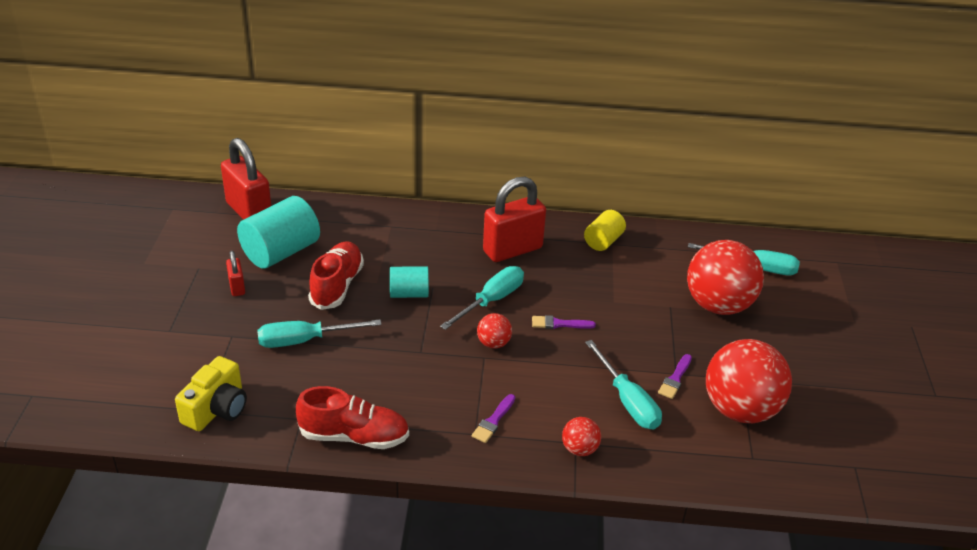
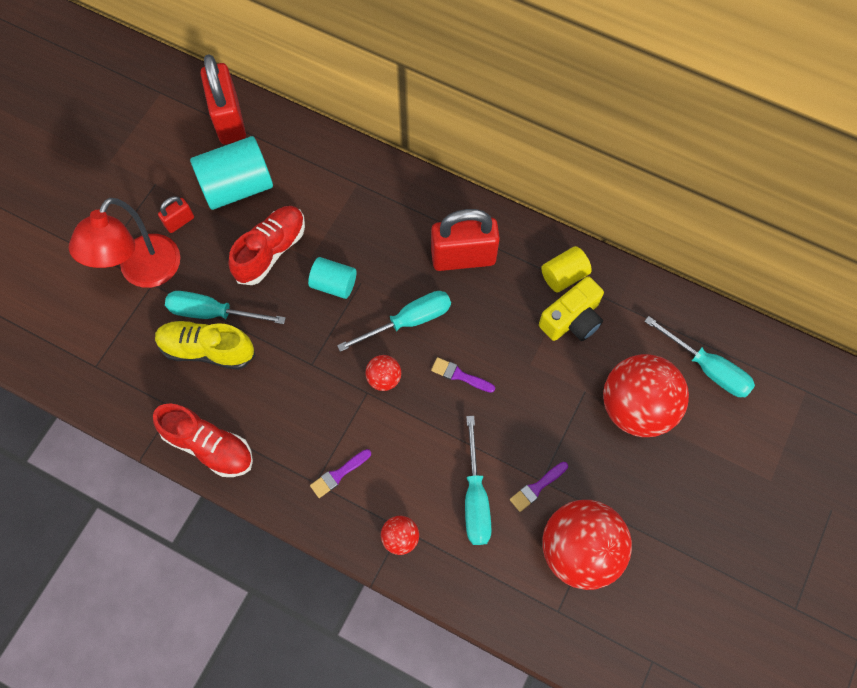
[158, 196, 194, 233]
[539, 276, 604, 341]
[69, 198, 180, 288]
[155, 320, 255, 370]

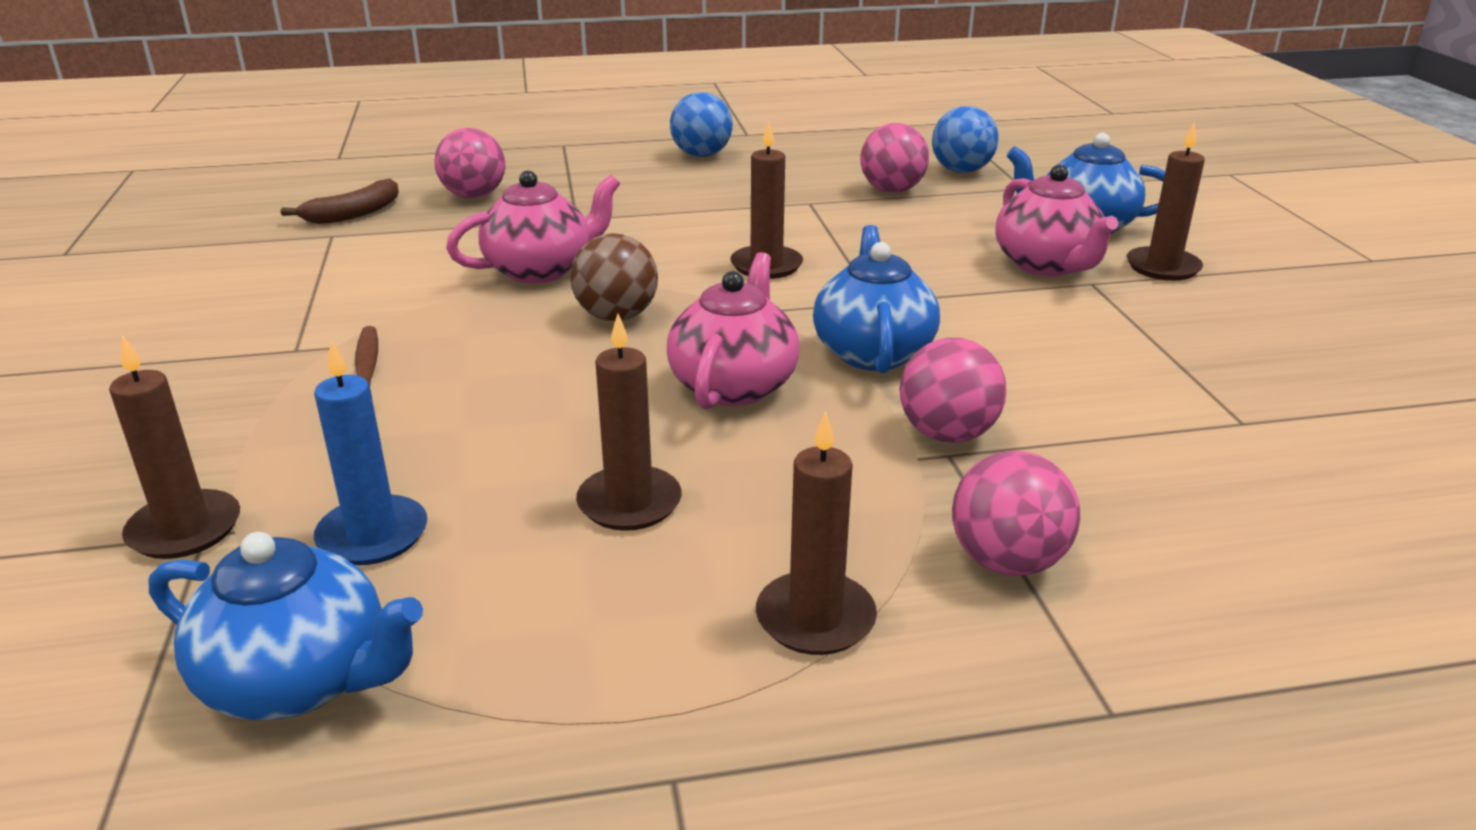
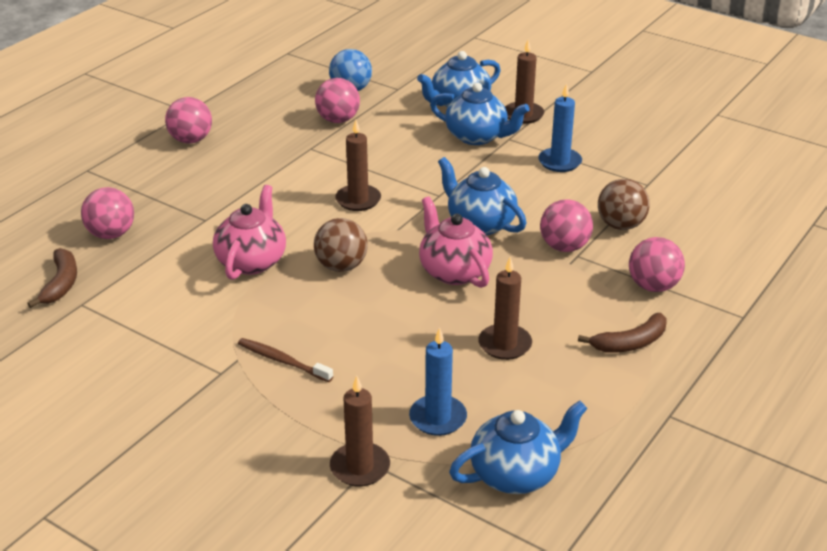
[165, 97, 212, 144]
[430, 83, 530, 145]
[578, 313, 667, 353]
[538, 83, 582, 172]
[598, 179, 650, 230]

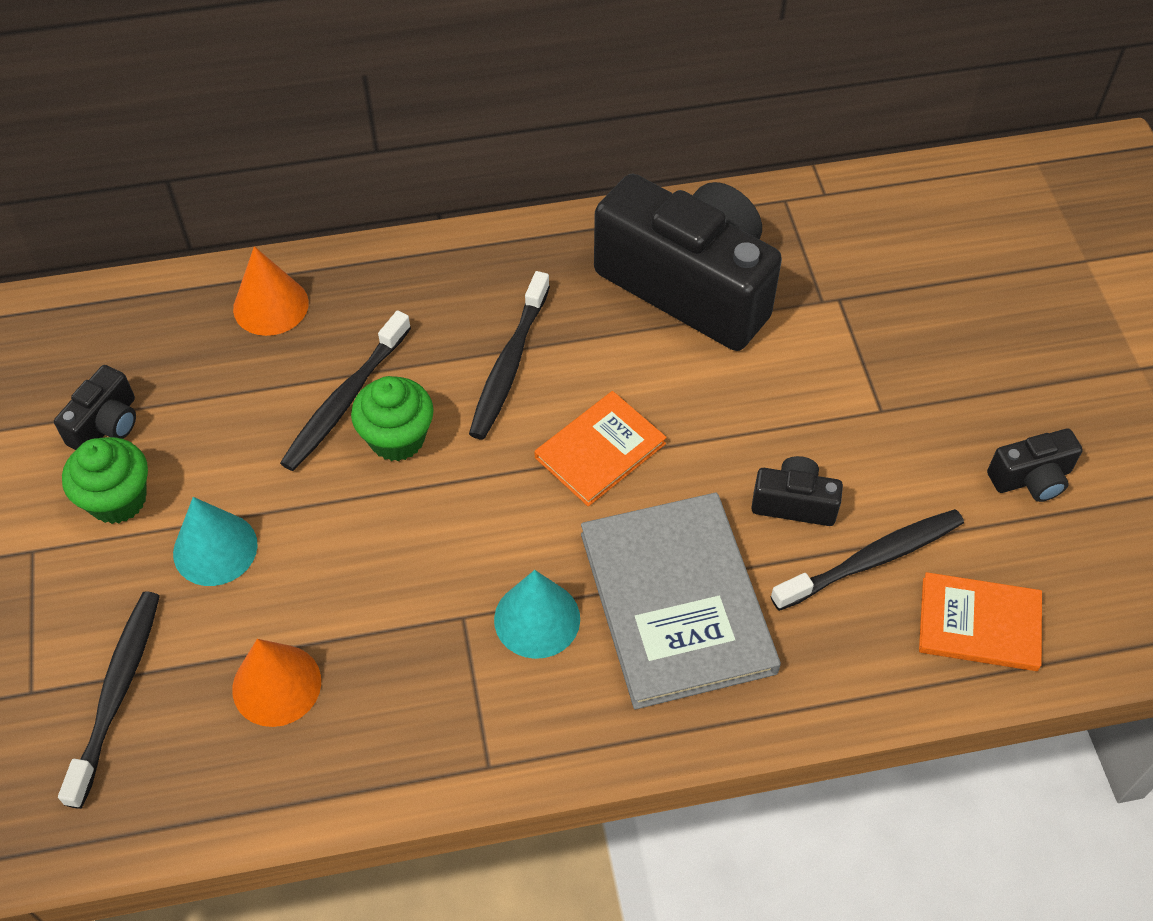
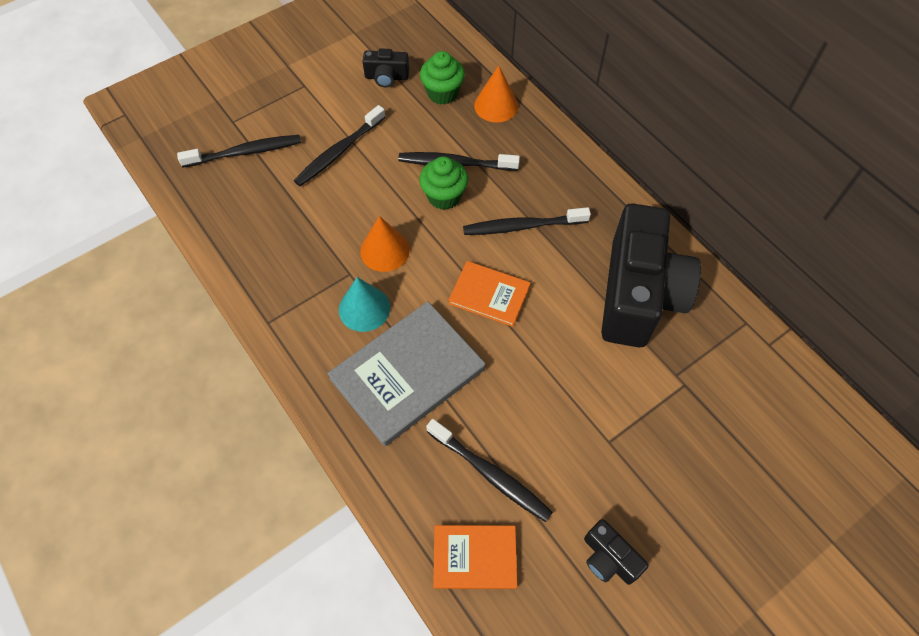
[420, 51, 465, 105]
[751, 456, 843, 526] (first image)
[294, 105, 386, 186]
[433, 525, 517, 589]
[360, 216, 410, 272]

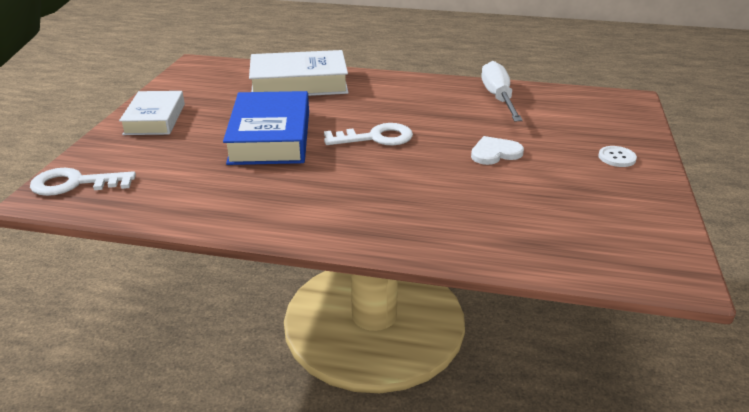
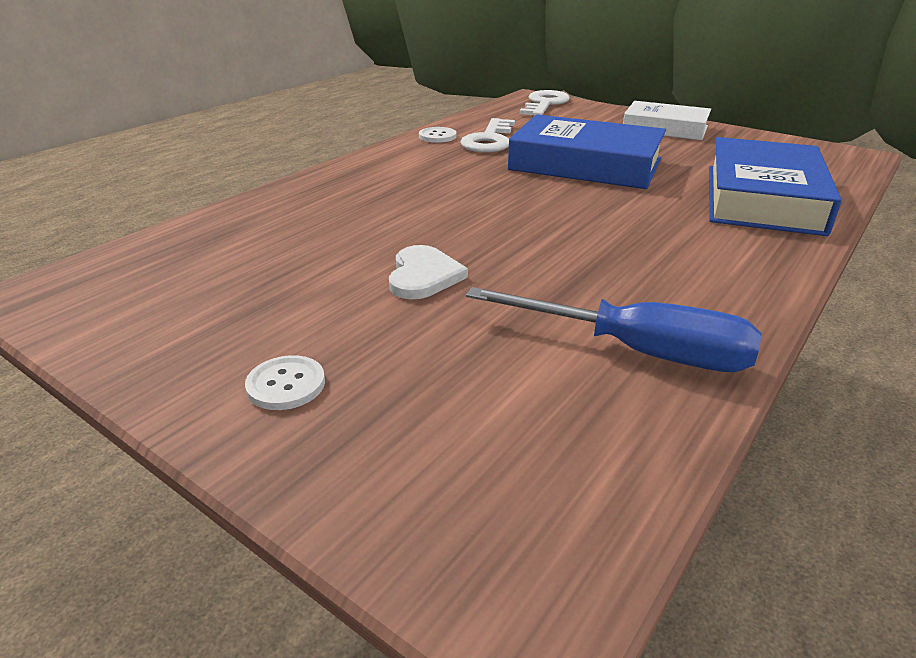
[709, 137, 842, 236]
[466, 287, 762, 372]
[460, 118, 515, 152]
[419, 127, 456, 143]

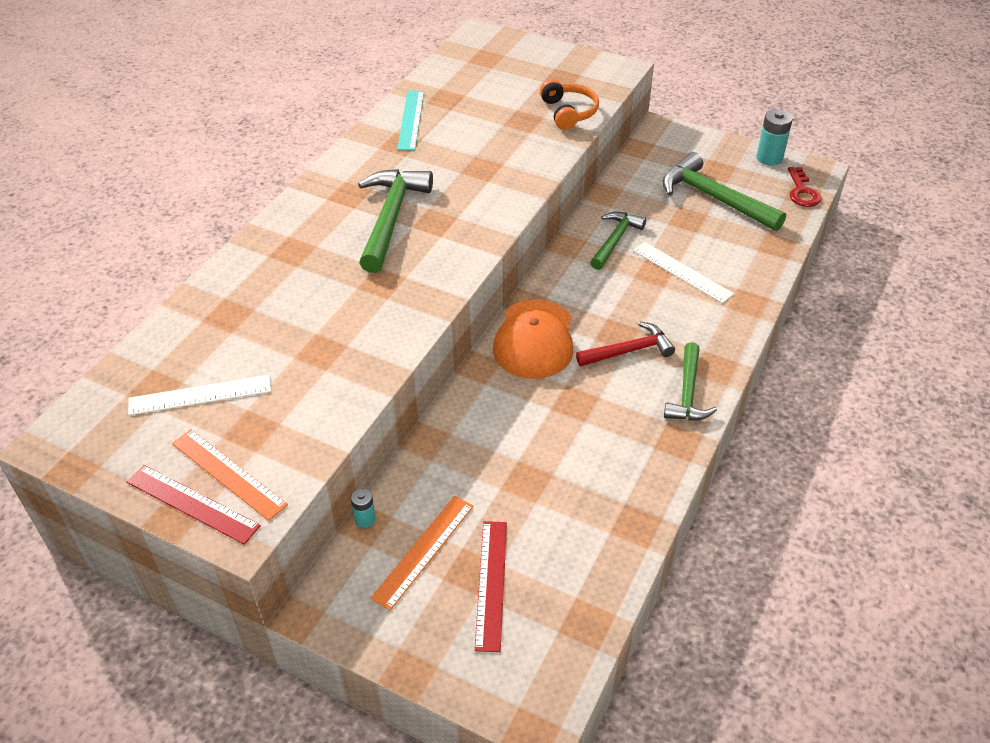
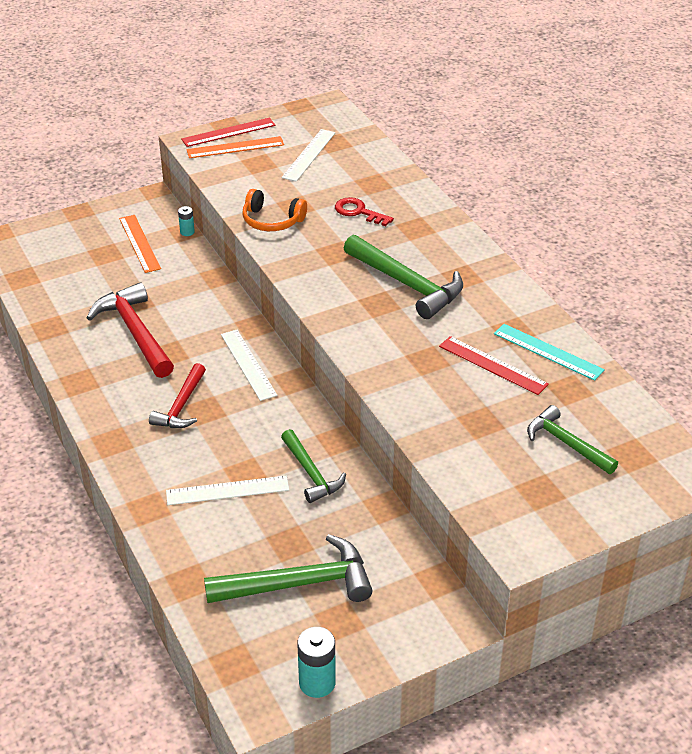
[243, 189, 307, 231]
[335, 197, 394, 226]
[221, 330, 278, 401]
[527, 405, 618, 474]
[439, 336, 549, 395]
[87, 282, 174, 378]

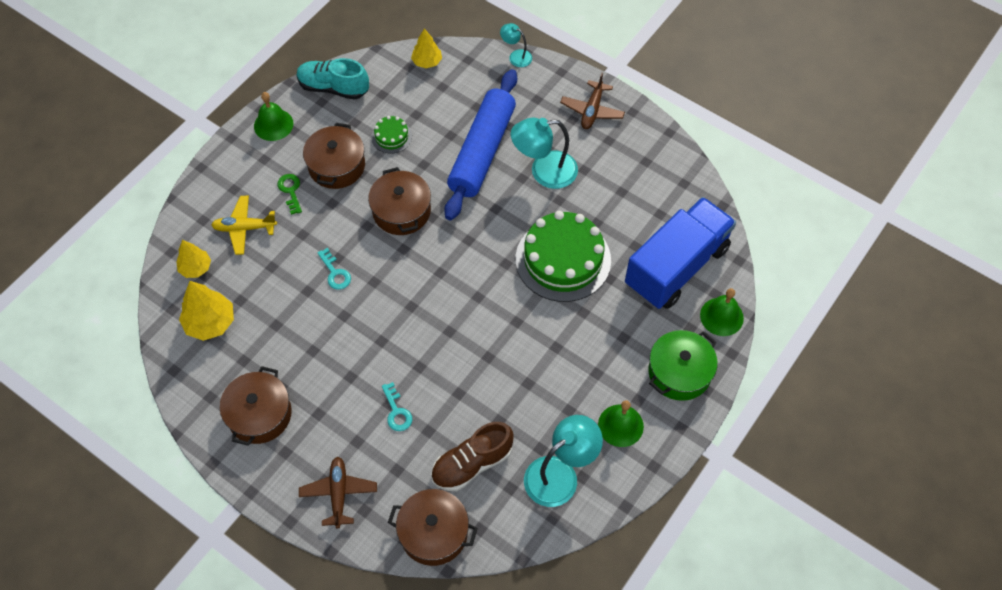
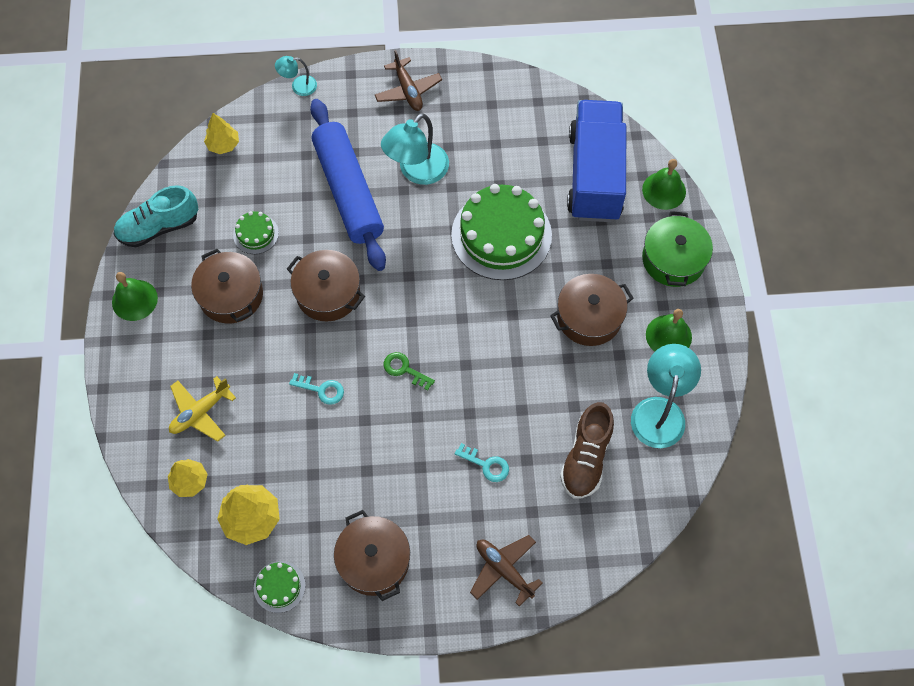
[384, 352, 435, 391]
[550, 274, 634, 346]
[254, 561, 306, 613]

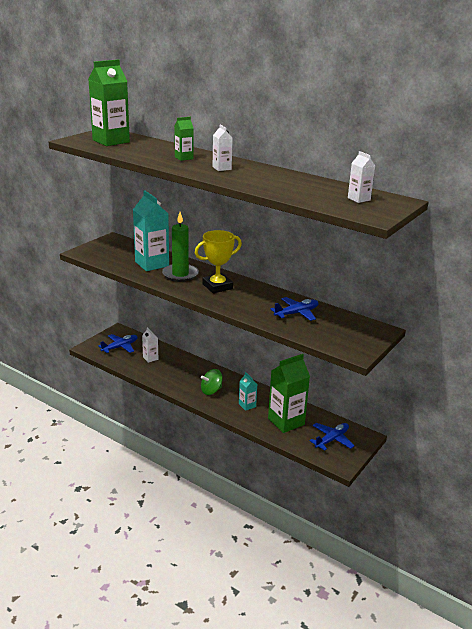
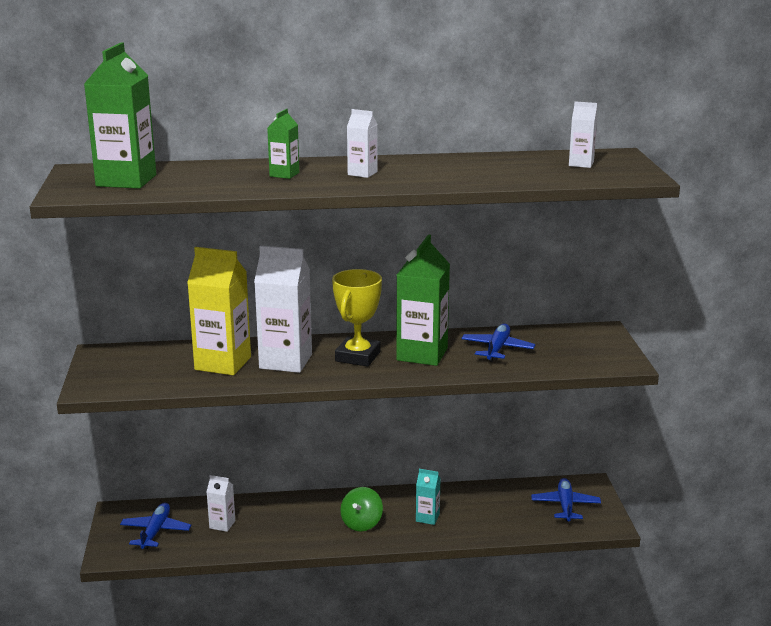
[187, 247, 251, 375]
[254, 246, 312, 373]
[396, 235, 450, 366]

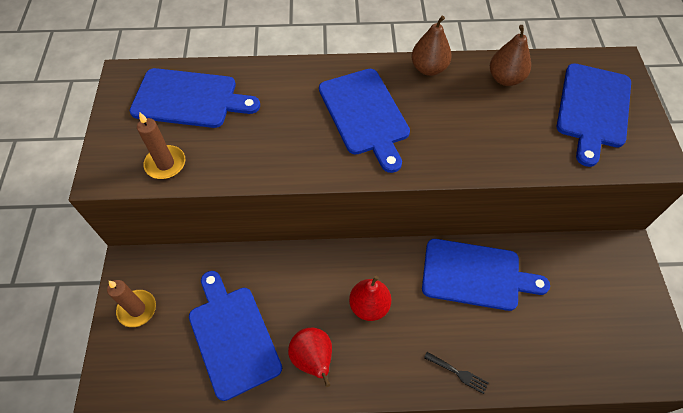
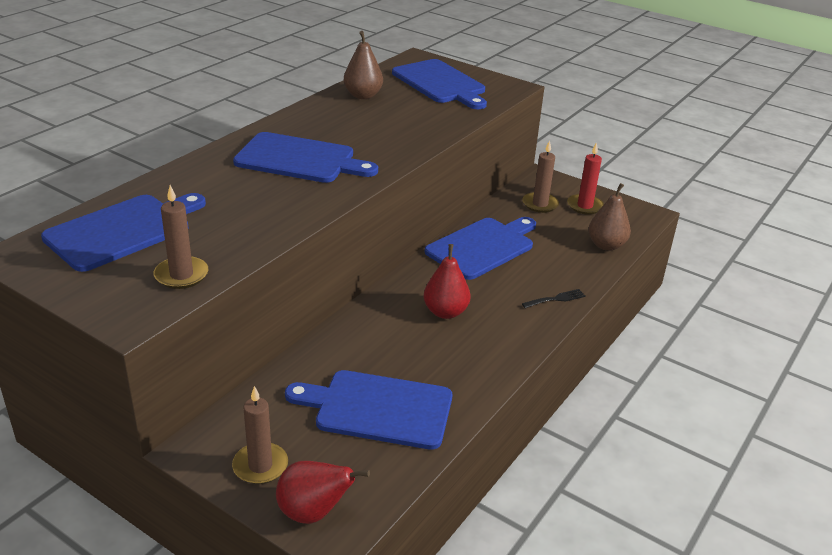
[588, 183, 631, 251]
[276, 461, 370, 524]
[522, 140, 559, 213]
[567, 142, 604, 215]

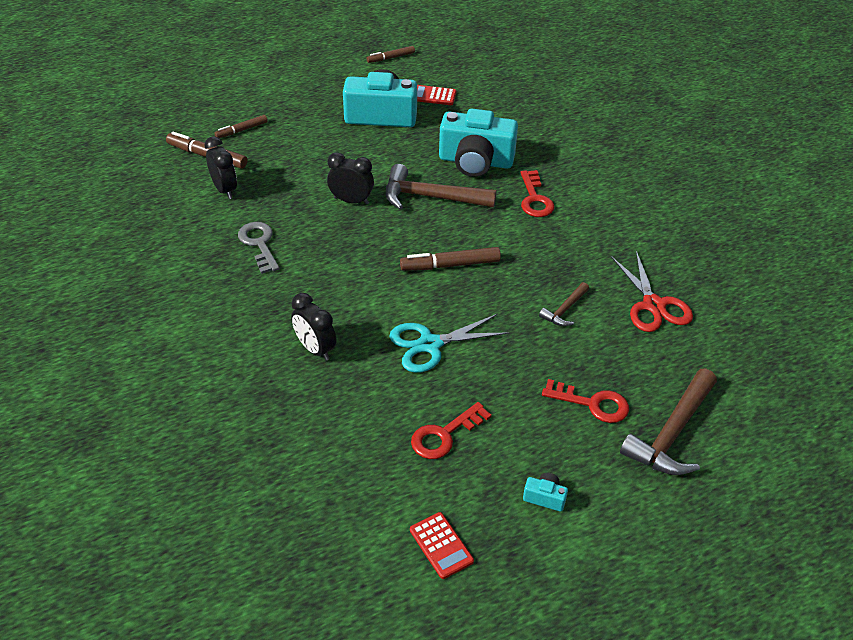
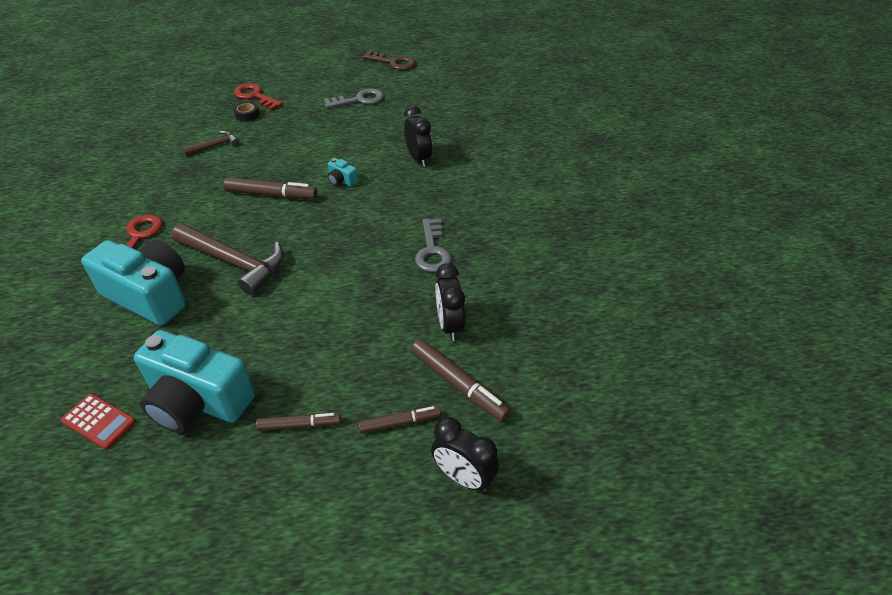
[256, 413, 341, 431]
[431, 417, 499, 492]
[611, 251, 693, 332] (first image)
[389, 314, 510, 373] (first image)
[620, 369, 717, 475] (first image)
[324, 88, 384, 108]
[327, 158, 358, 187]
[363, 51, 416, 70]
[233, 102, 260, 122]

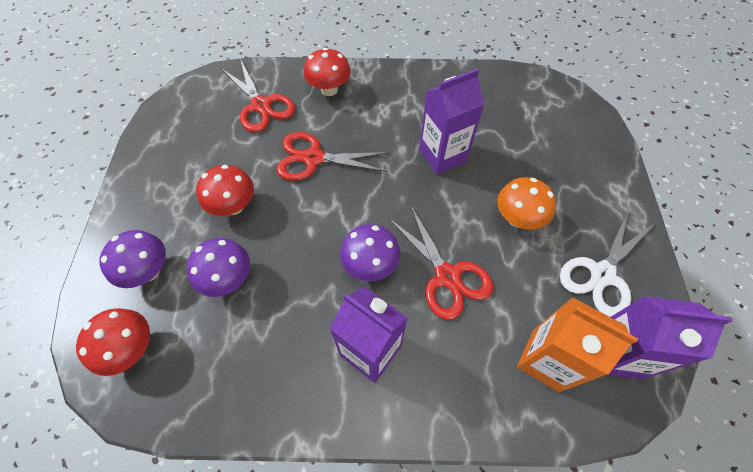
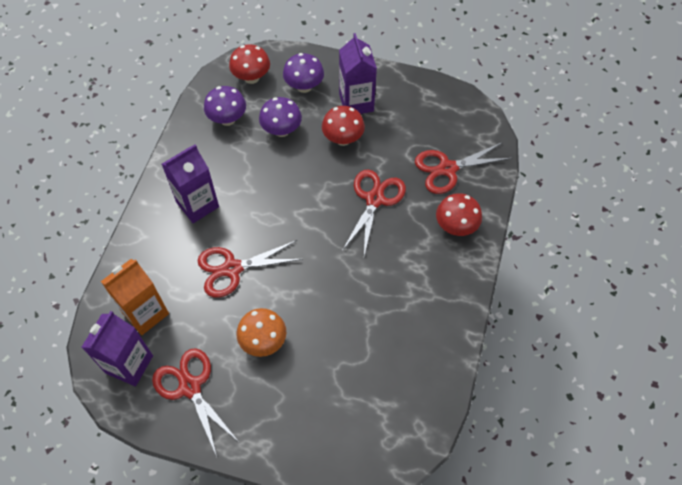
[339, 33, 377, 114]
[152, 348, 239, 457]
[204, 86, 246, 126]

